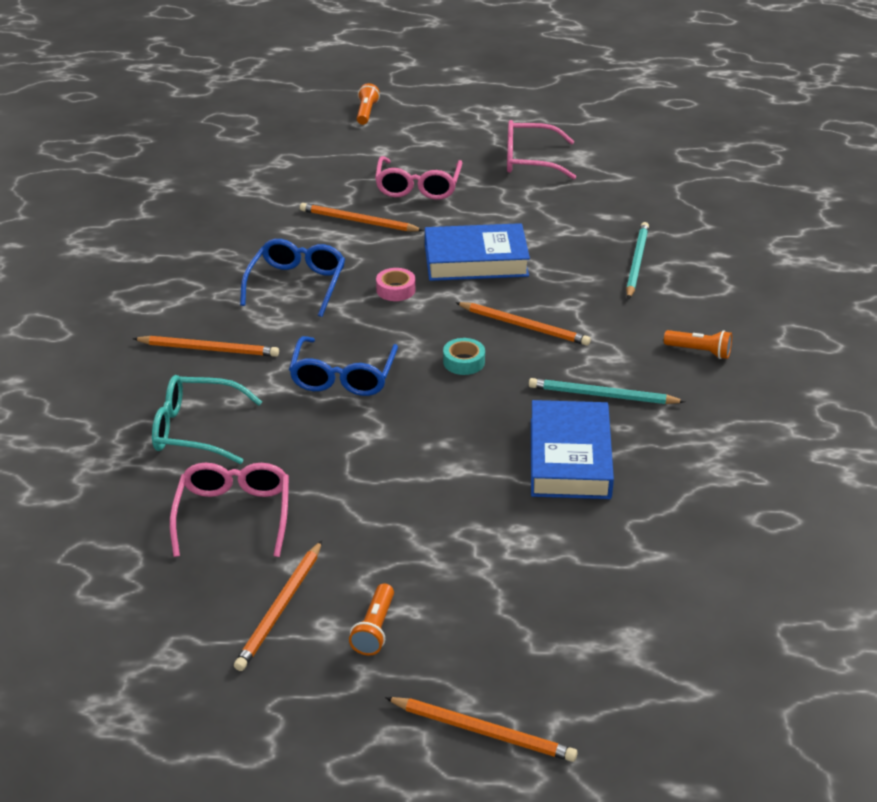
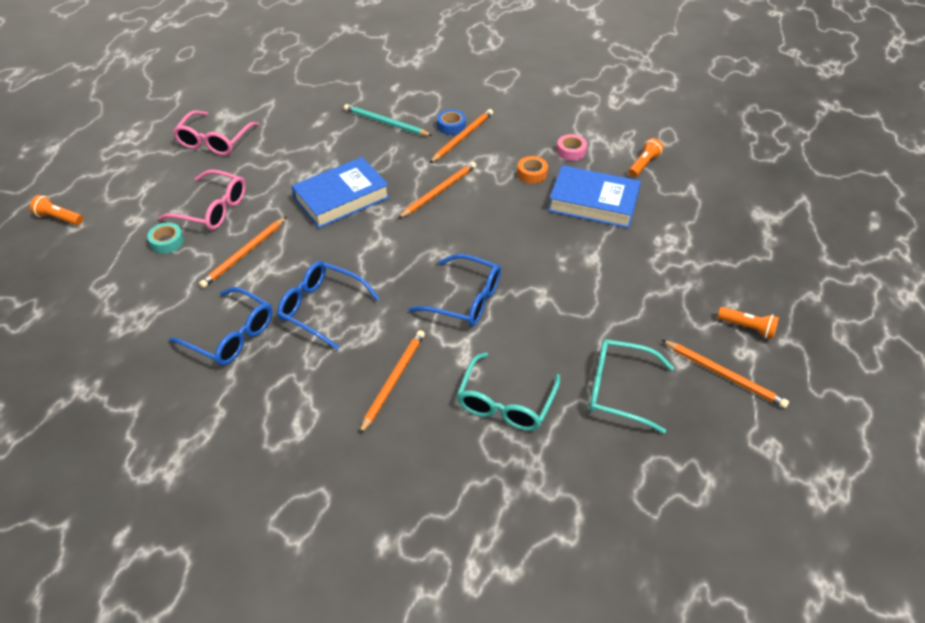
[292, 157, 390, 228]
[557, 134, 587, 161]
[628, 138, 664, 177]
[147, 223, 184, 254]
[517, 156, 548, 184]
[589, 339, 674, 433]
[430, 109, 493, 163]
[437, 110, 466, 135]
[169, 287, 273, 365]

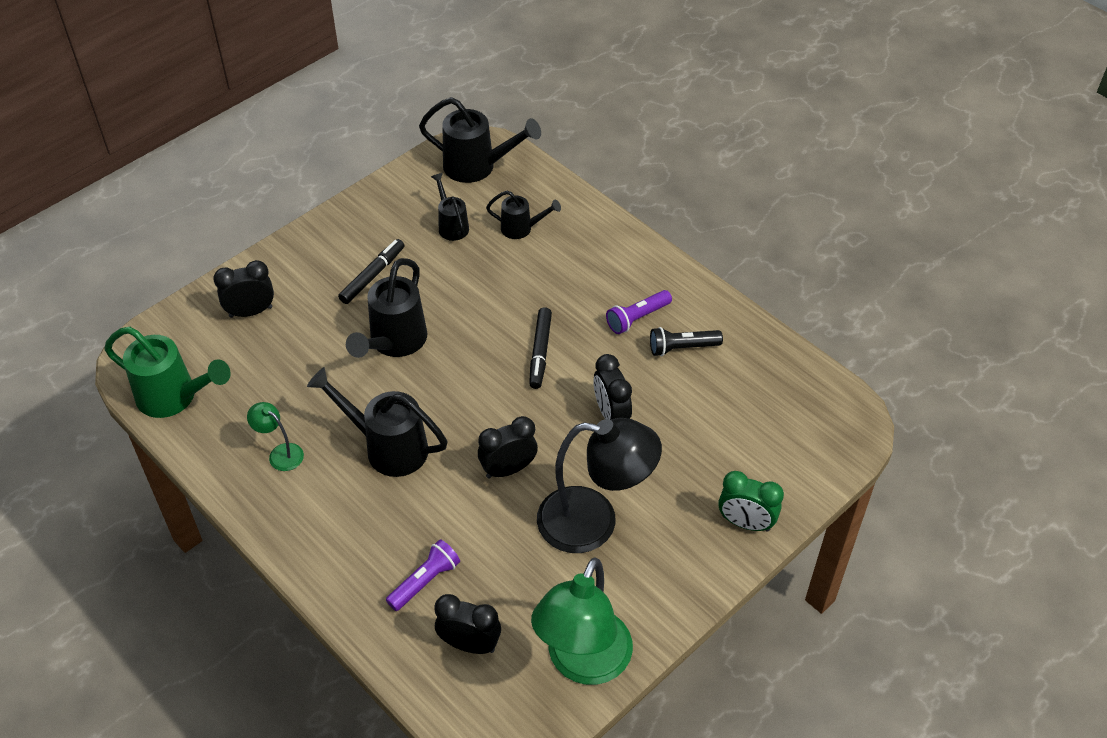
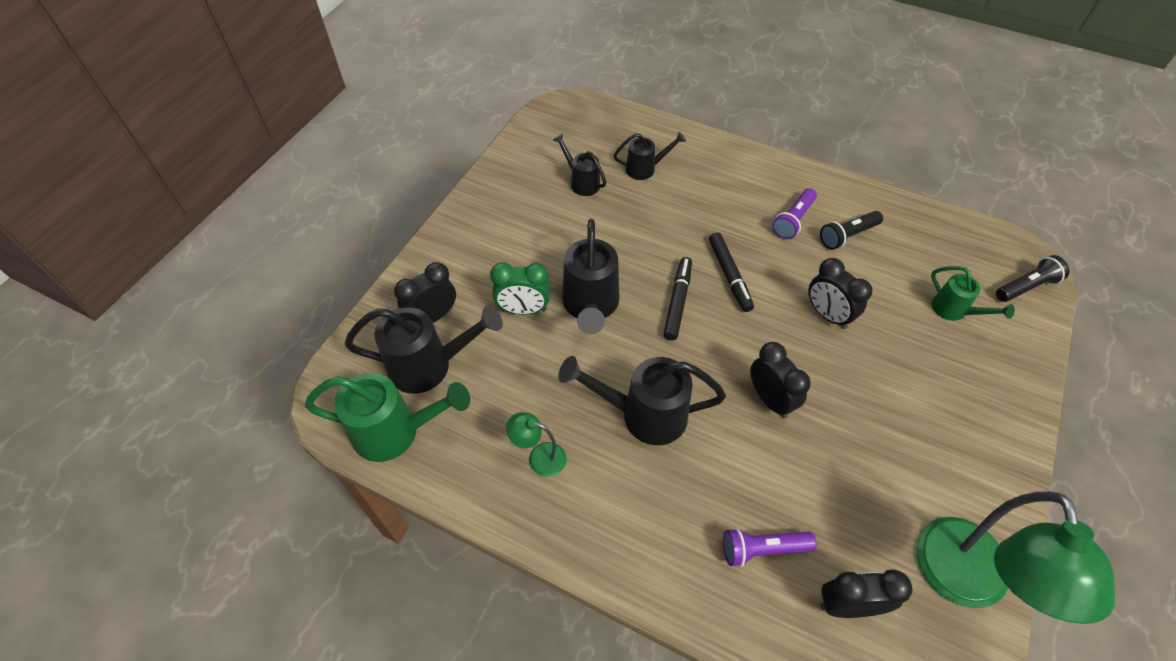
[345, 306, 503, 394]
[664, 257, 692, 341]
[750, 342, 811, 418]
[537, 418, 662, 553] (first image)
[490, 262, 550, 315]
[723, 528, 817, 567]
[996, 255, 1070, 302]
[931, 266, 1015, 321]

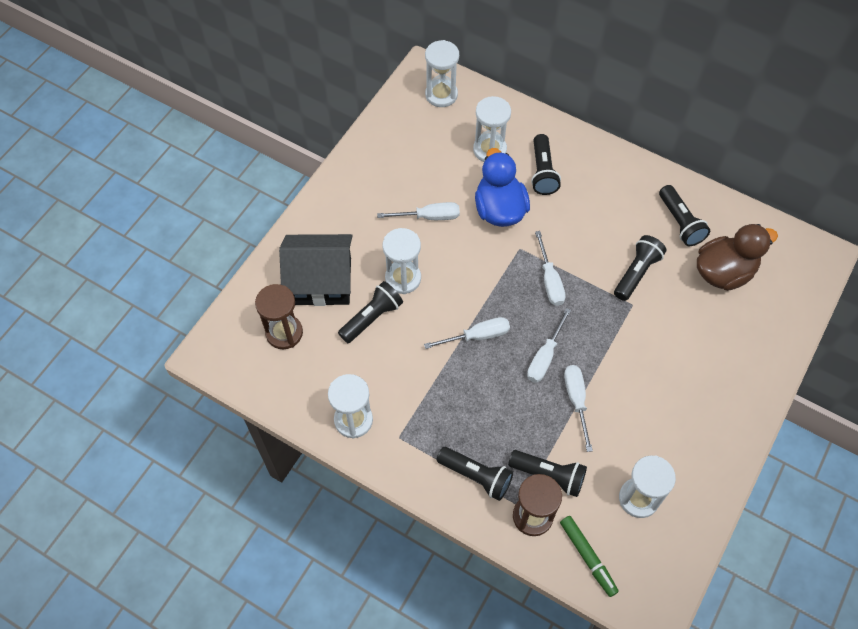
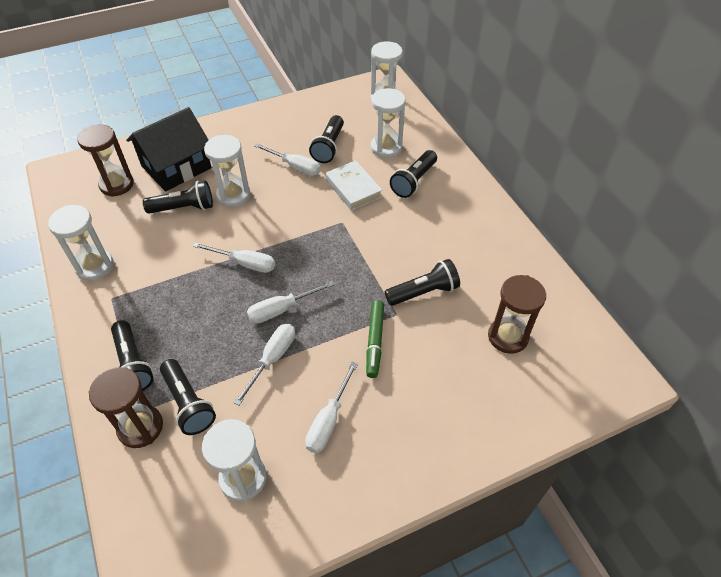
[325, 160, 383, 211]
[309, 115, 344, 163]
[488, 275, 546, 354]
[305, 362, 358, 453]
[126, 107, 212, 192]
[366, 300, 384, 378]

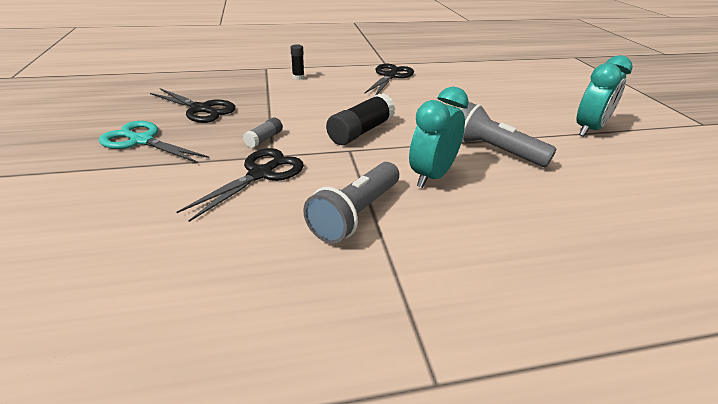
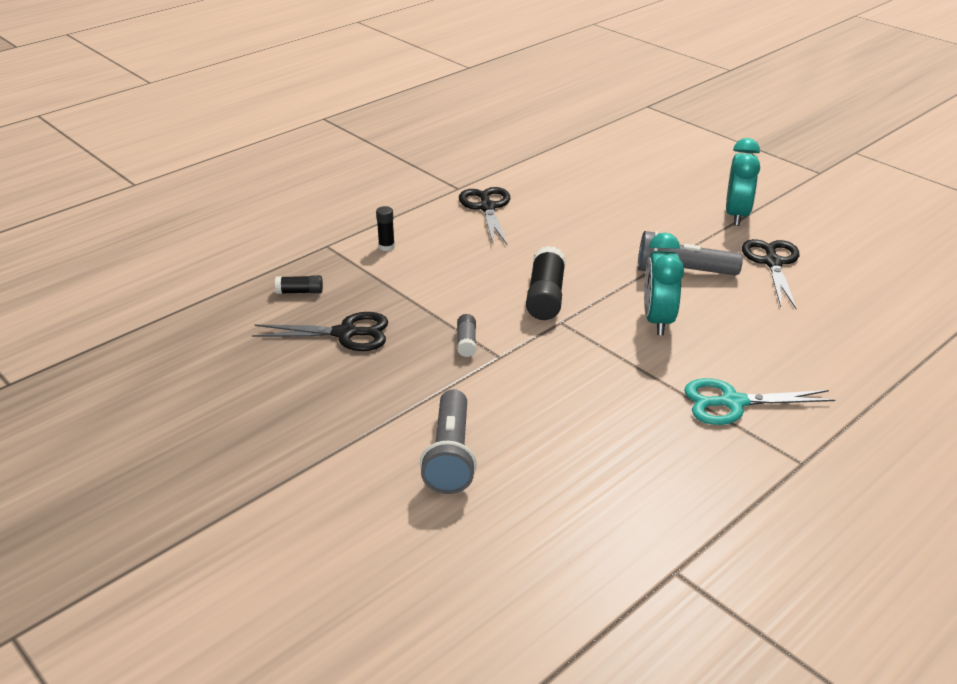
[684, 378, 835, 425]
[742, 239, 800, 309]
[420, 389, 477, 494]
[275, 275, 323, 294]

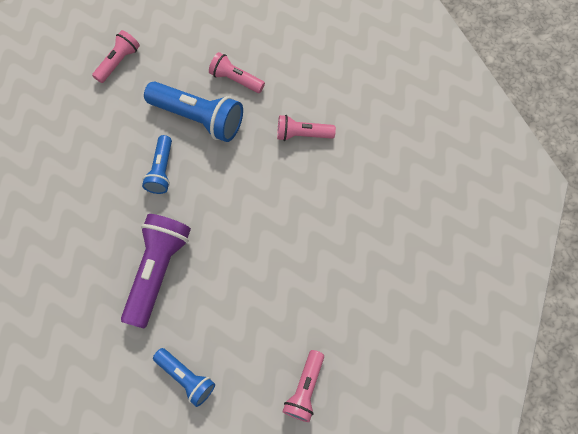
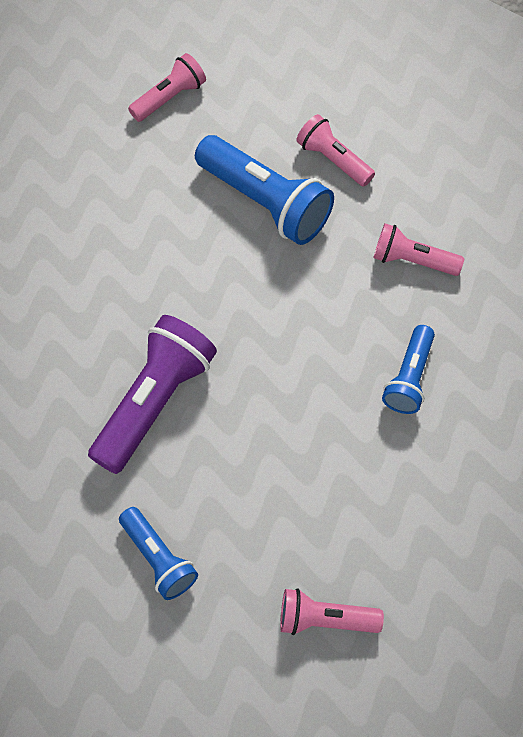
[382, 325, 435, 414]
[280, 588, 384, 635]

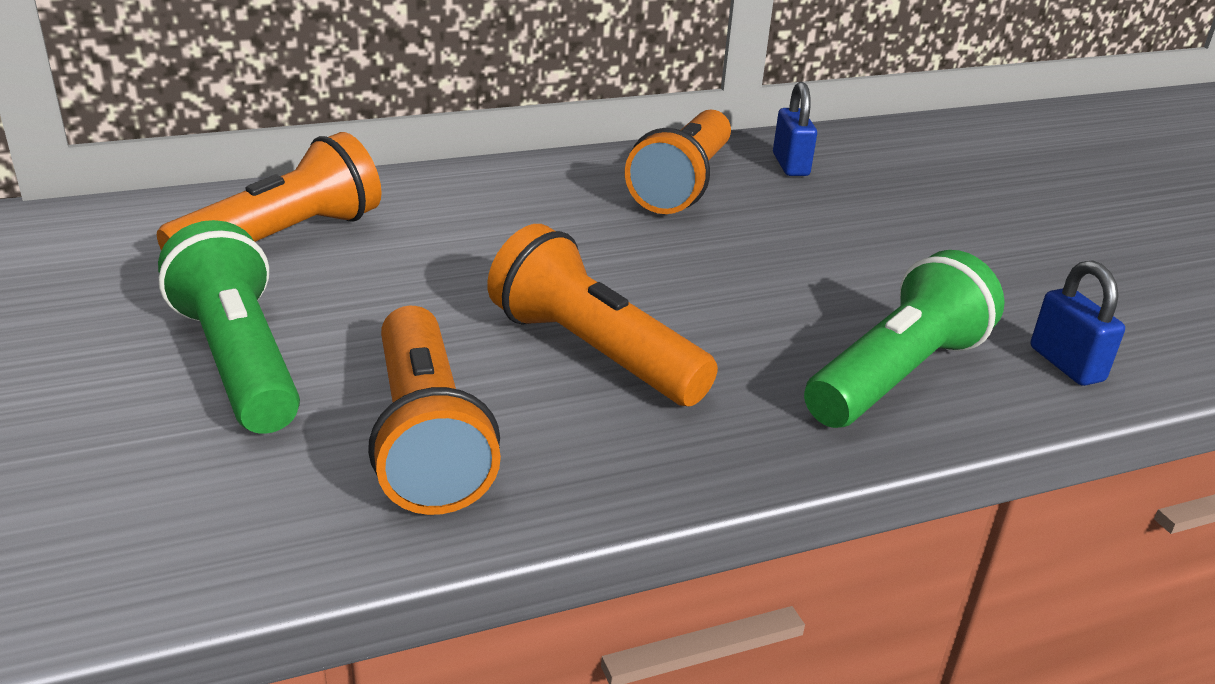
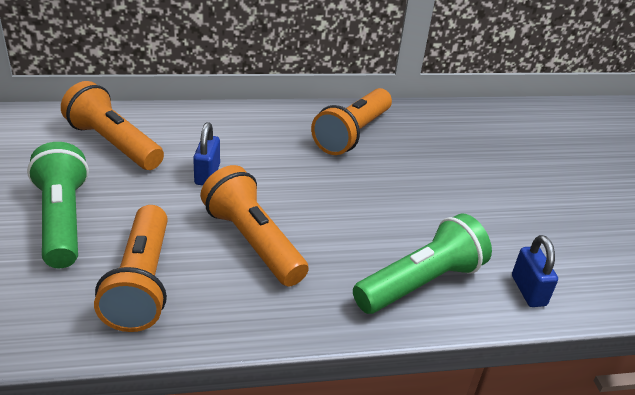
[193, 122, 220, 185]
[61, 81, 164, 170]

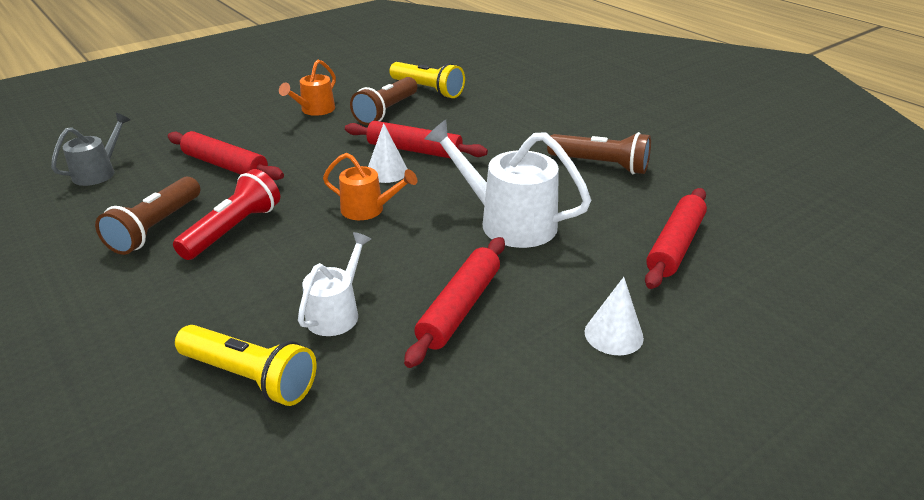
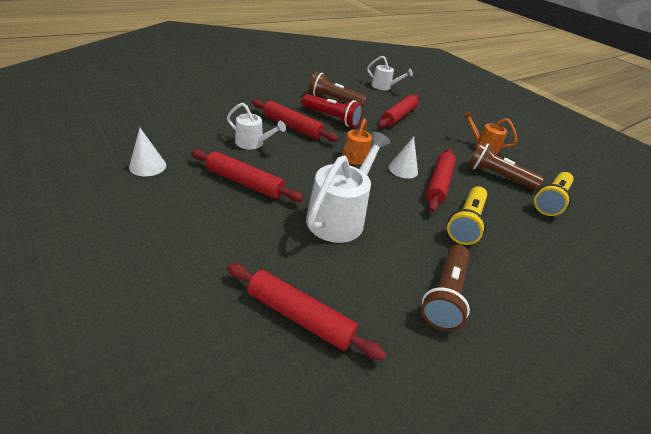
[367, 56, 413, 90]
[129, 128, 166, 176]
[447, 186, 487, 245]
[252, 99, 338, 142]

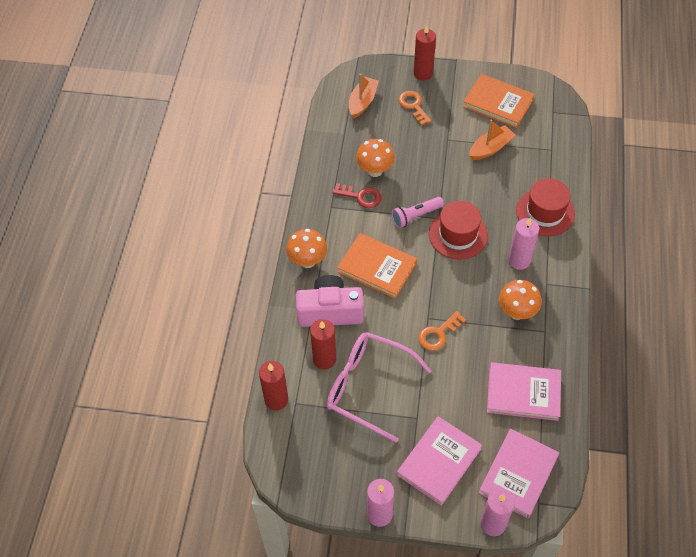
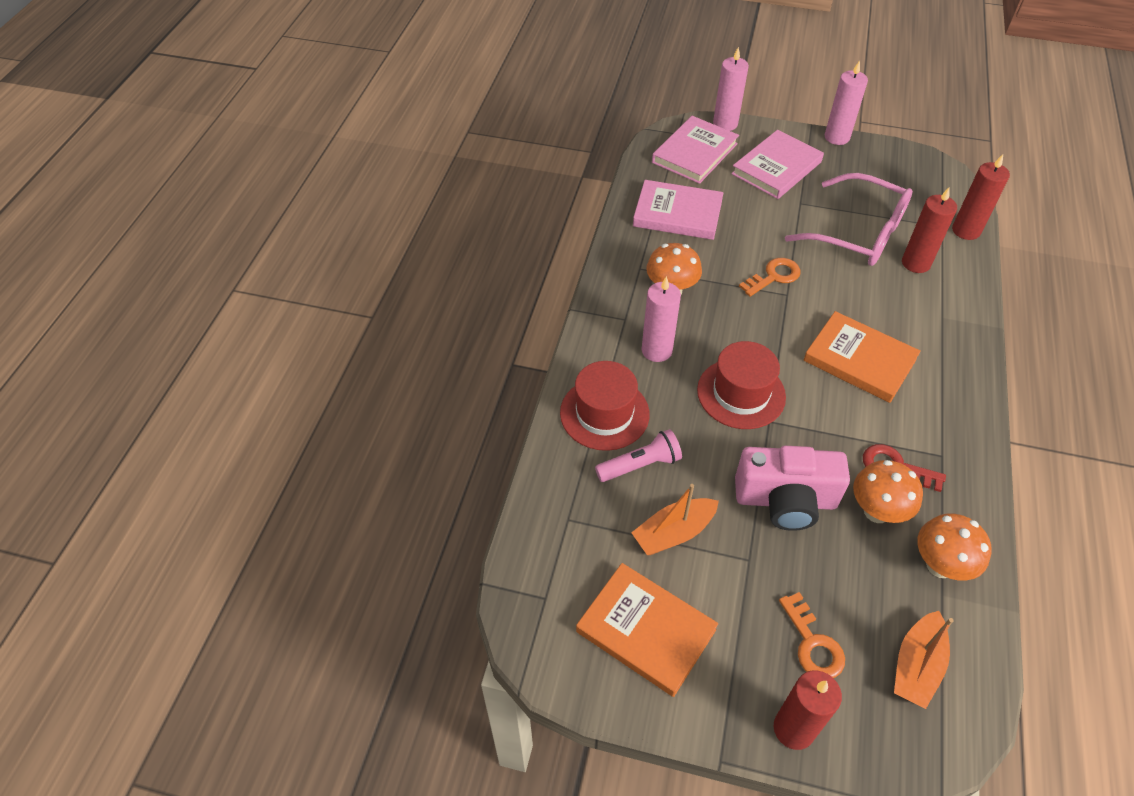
[595, 429, 682, 482]
[917, 513, 992, 581]
[735, 446, 850, 531]

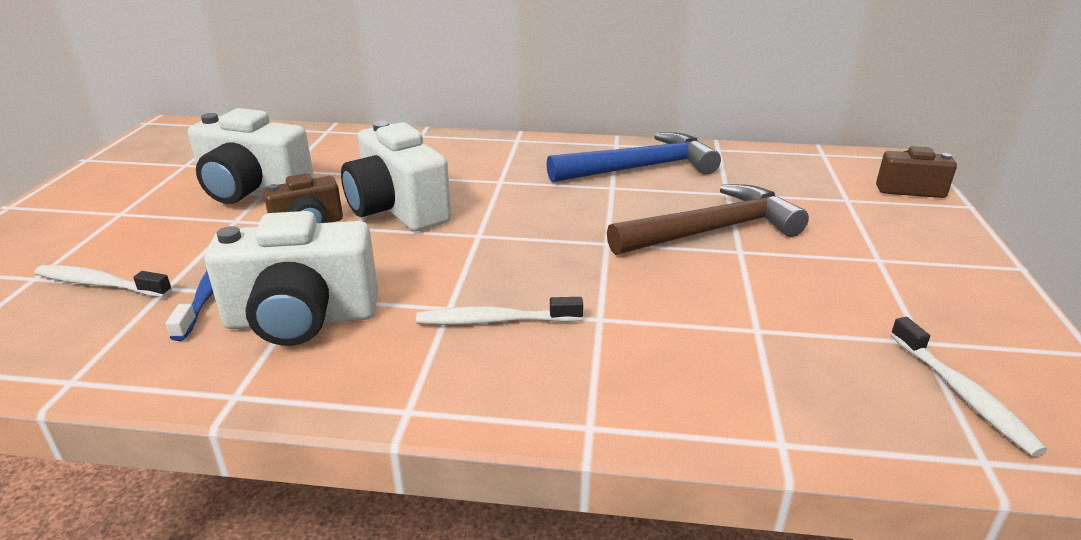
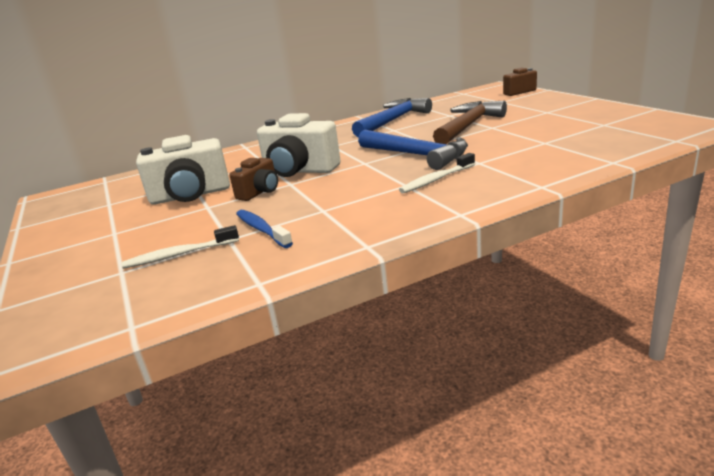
[205, 211, 378, 346] (first image)
[890, 317, 1047, 456] (first image)
[358, 130, 468, 170]

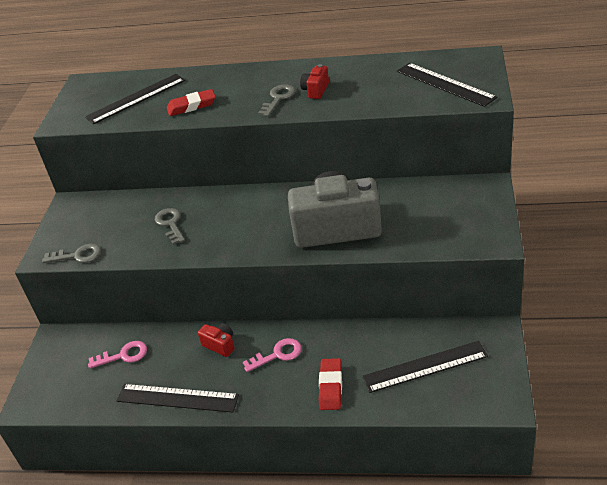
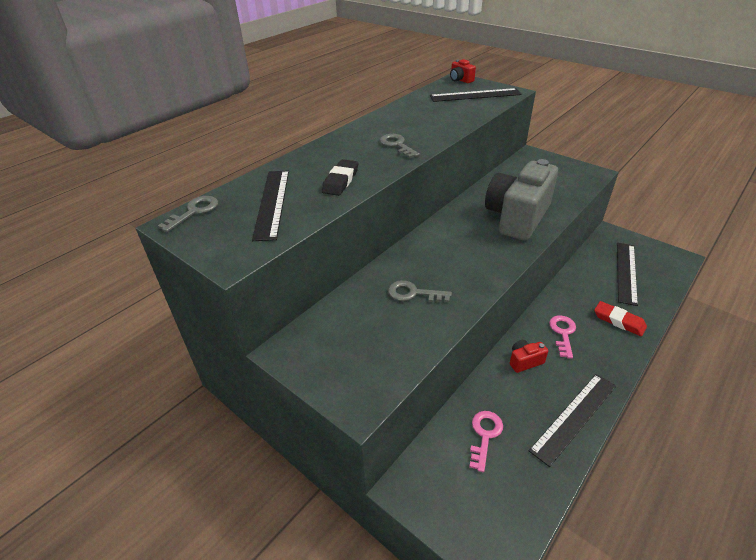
[450, 59, 476, 83]
[322, 159, 358, 196]
[158, 196, 218, 232]

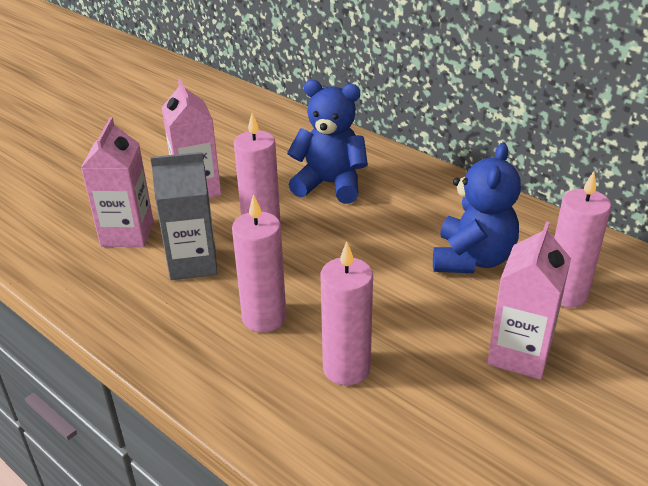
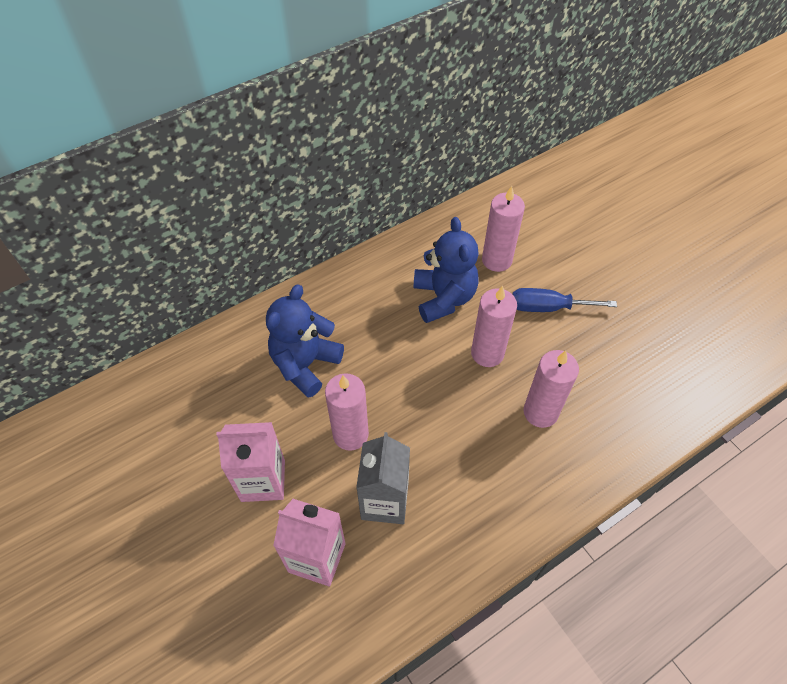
[413, 217, 479, 323]
[471, 286, 517, 367]
[512, 288, 617, 312]

